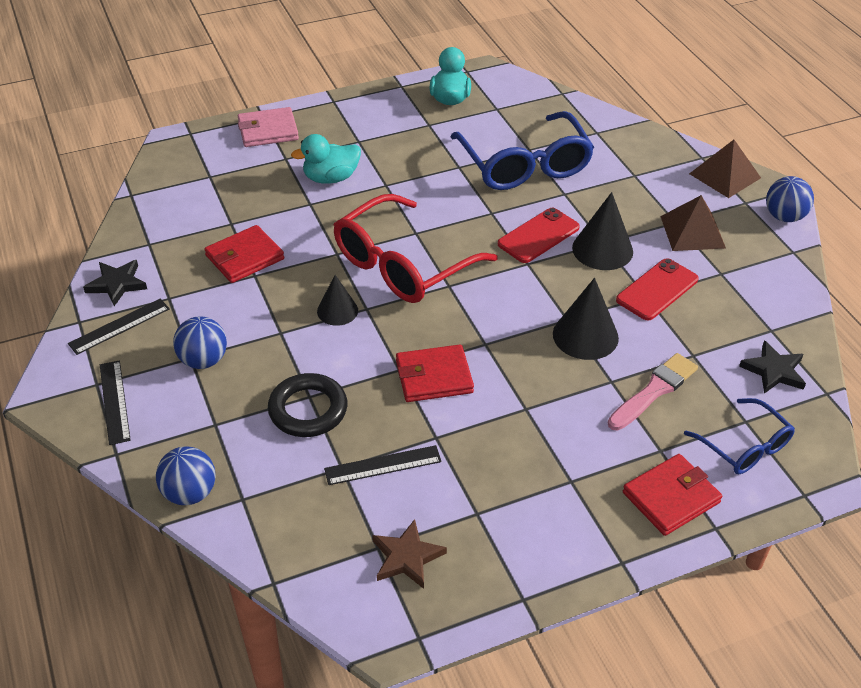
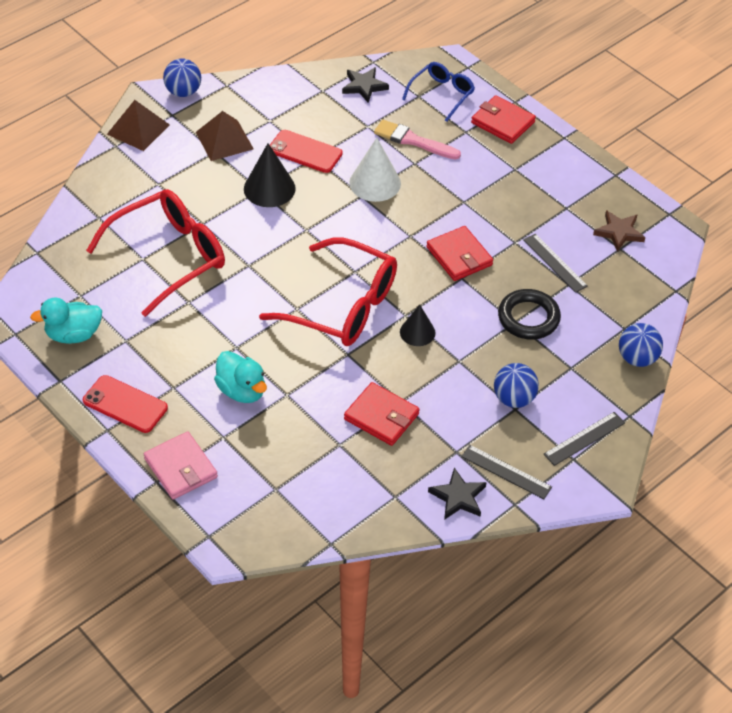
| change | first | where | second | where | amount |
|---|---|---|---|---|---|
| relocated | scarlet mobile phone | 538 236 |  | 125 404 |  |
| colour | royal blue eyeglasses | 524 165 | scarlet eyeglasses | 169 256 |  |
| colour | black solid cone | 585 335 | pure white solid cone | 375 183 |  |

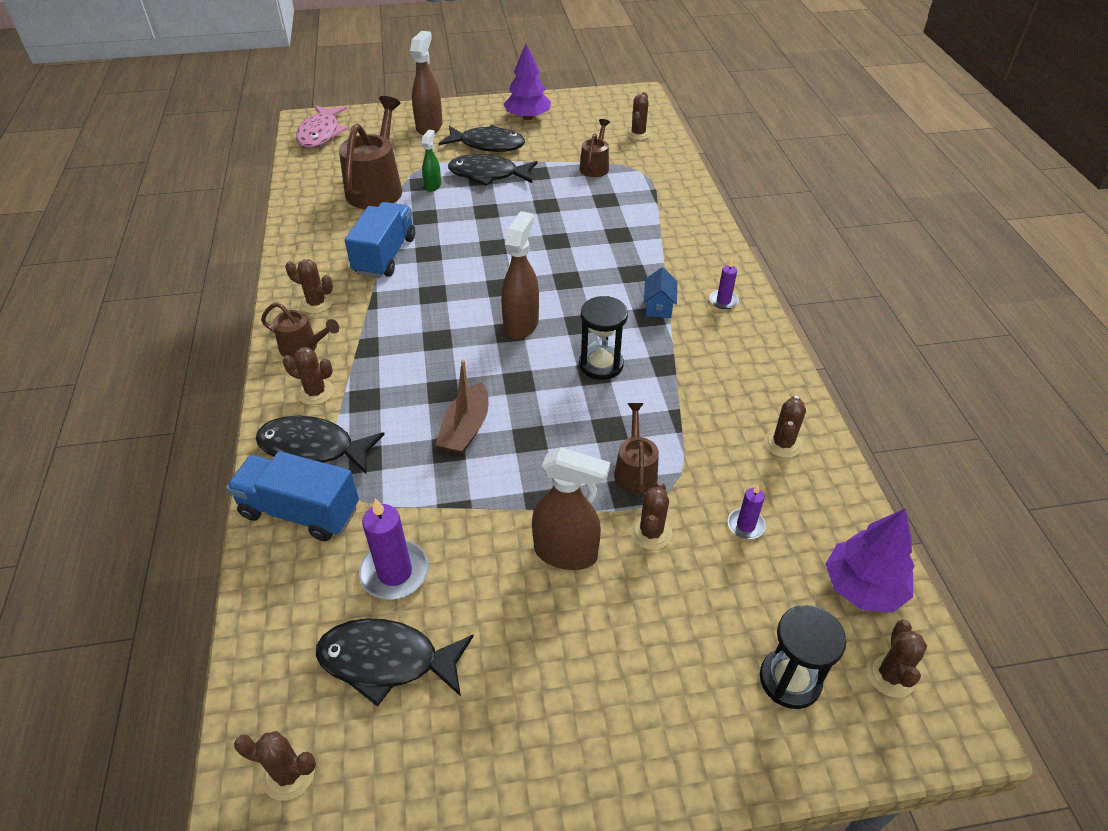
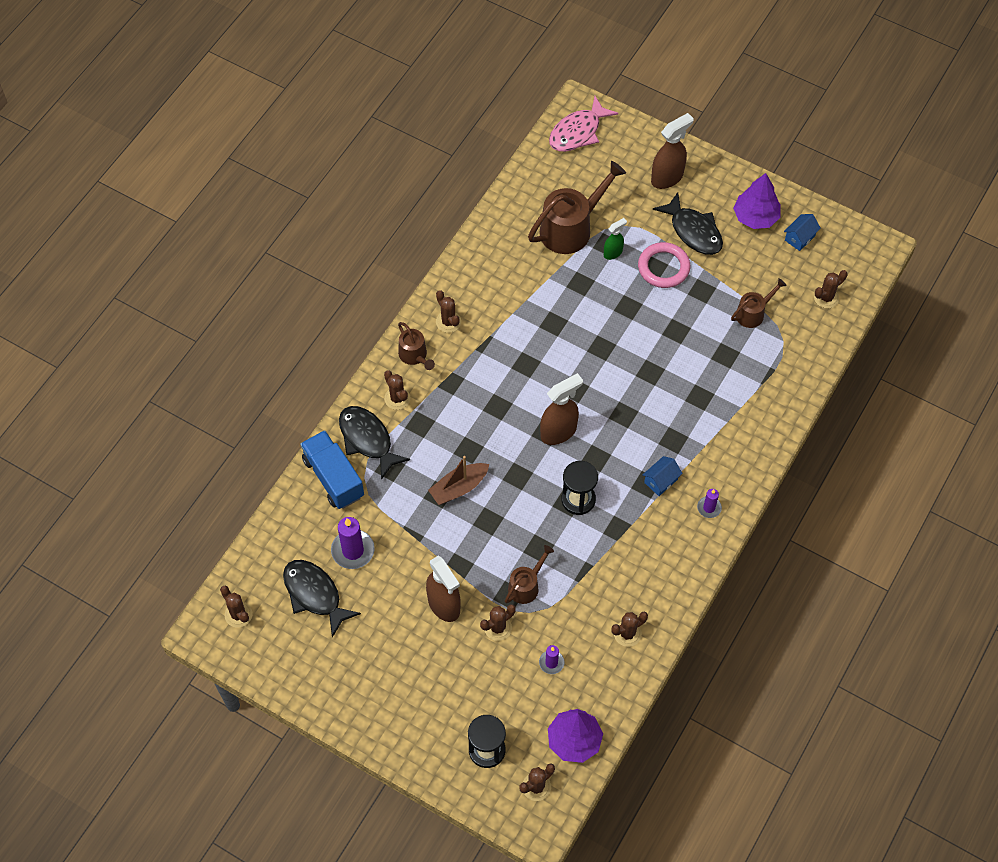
| change | first | where | second | where | amount |
|---|---|---|---|---|---|
| missing | royal blue lorry | 385 255 |  |  |  |
| appeared |  |  | royal blue toy house | 800 238 |  |
| exchanged | black toy fish | 488 174 | rose-pink torus | 663 267 |  |

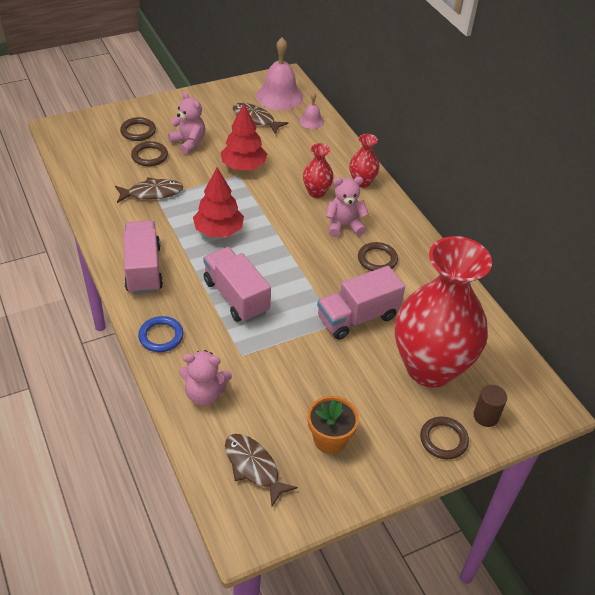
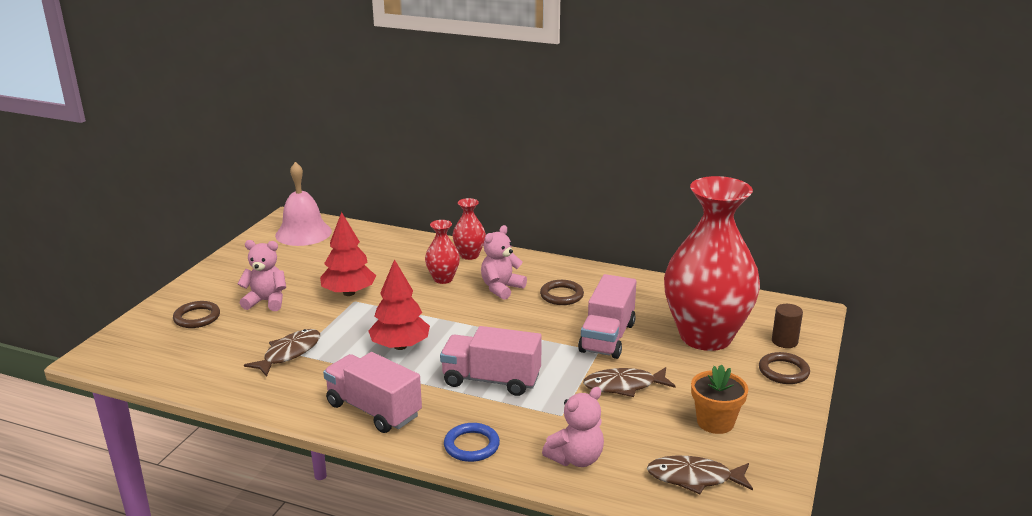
| change | first | where | second | where | amount |
|---|---|---|---|---|---|
| missing | brown torus | 149 156 |  |  |  |
| missing | rose-pink school bell | 311 121 |  |  |  |
| relocated | brown toy fish | 255 119 |  | 624 386 |  |

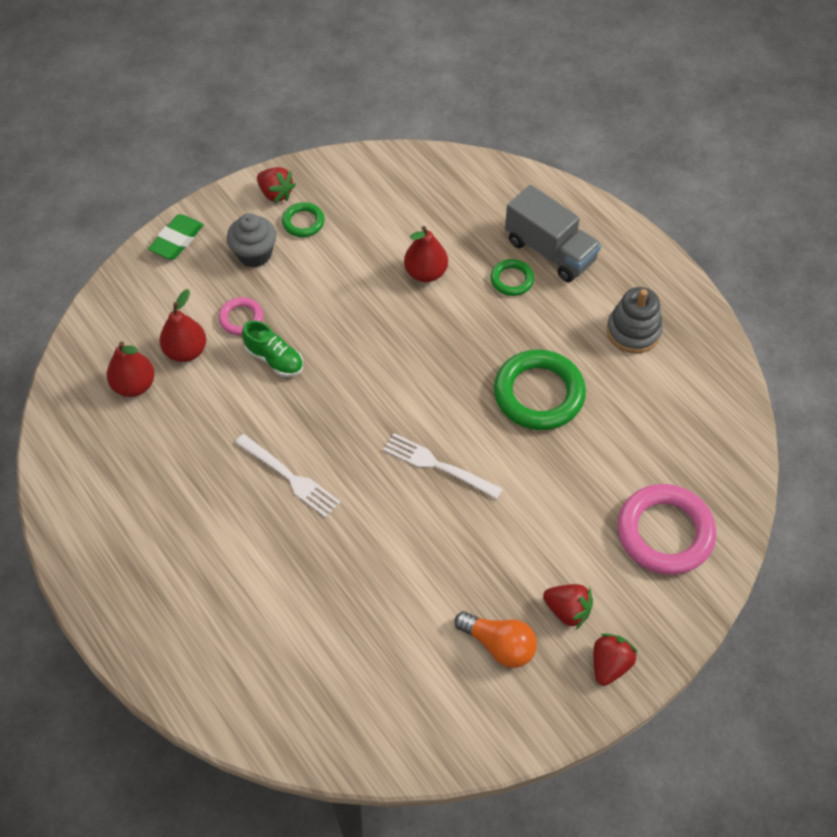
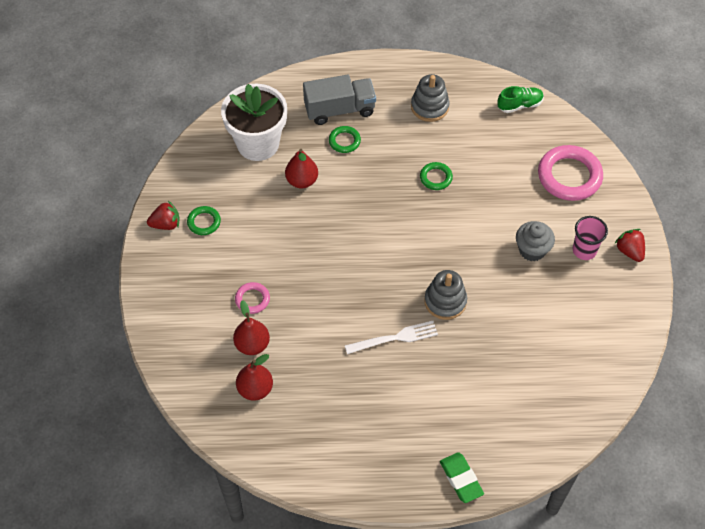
| change | first | where | second | where | amount |
|---|---|---|---|---|---|
| missing | pure white dinner fork | 437 465 |  |  |  |
| missing | orange light bulb | 499 645 |  |  |  |
| appeared |  |  | pure white flower pot | 258 143 |  |
| appeared |  |  | gray ring stacker | 445 301 |  |
| relocated | green pencil eraser | 177 240 |  | 461 479 |  |
| relocated | gray muffin | 254 254 |  | 532 250 |  |
| relocated | green lace-up shoe | 274 359 |  | 519 105 |  |
| exchanged | scarlet berry | 567 610 | rose-pink cup | 584 250 |  |
| size | green torus | 538 394 |  | 436 178 | x0.51 |

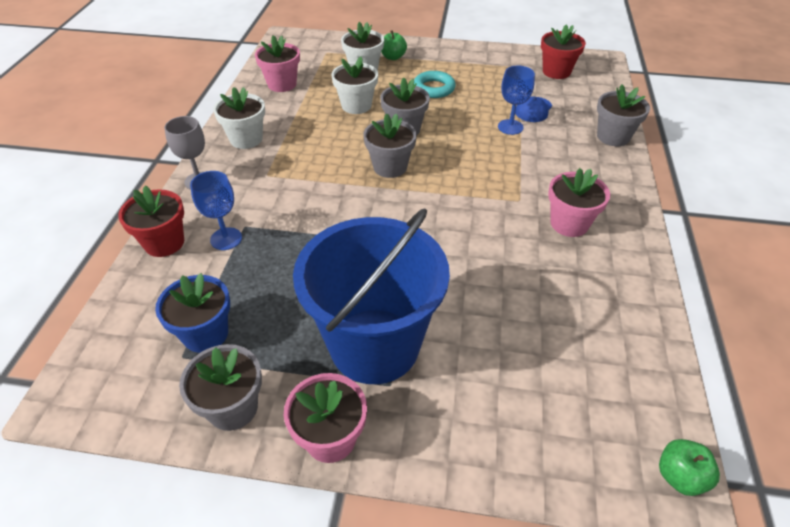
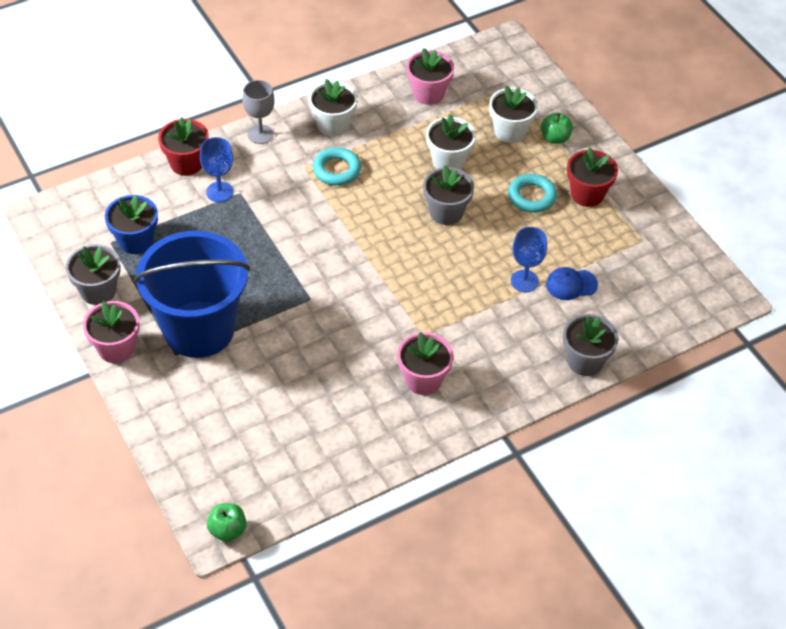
| change | first | where | second | where | amount |
|---|---|---|---|---|---|
| missing | gray flower pot | 390 167 |  |  |  |
| appeared |  |  | aqua torus | 336 170 |  |
| relocated | scarlet flower pot | 556 72 |  | 587 194 |  |

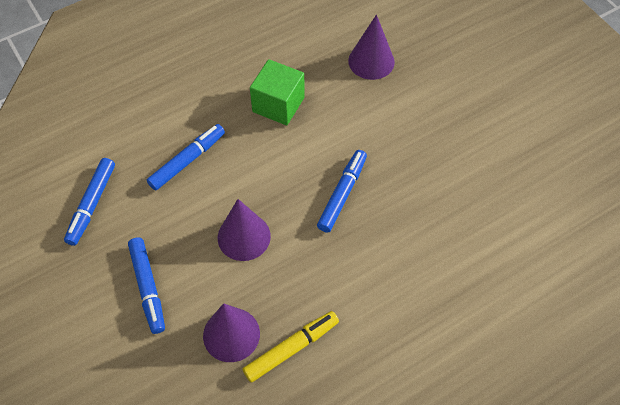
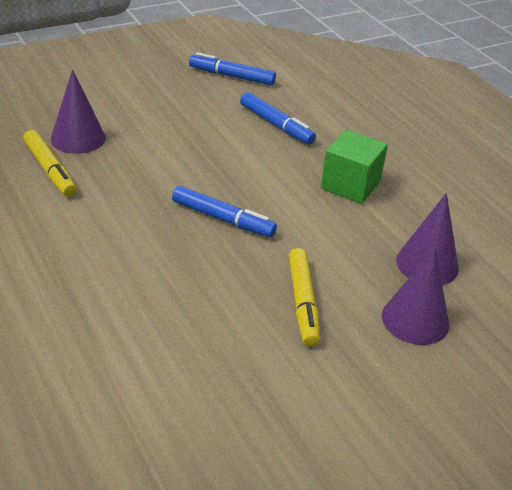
| change | first | where | second | where | amount |
|---|---|---|---|---|---|
| missing | royal blue marker pen | 148 287 |  |  |  |
| appeared |  |  | bright yellow marker pen | 303 303 |  |
| relocated | purple solid cone | 244 237 |  | 415 320 |  |

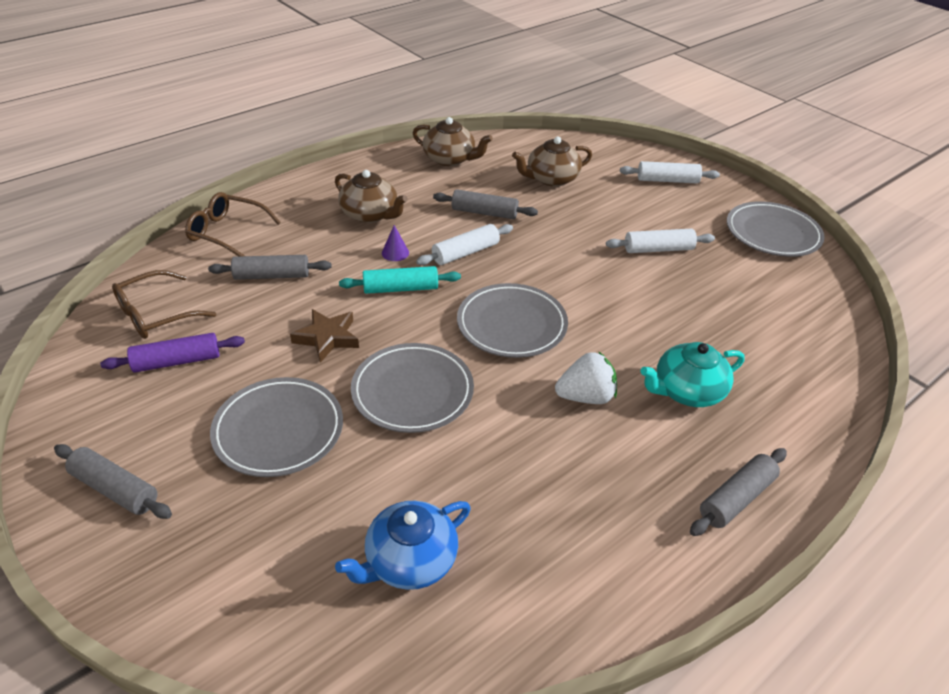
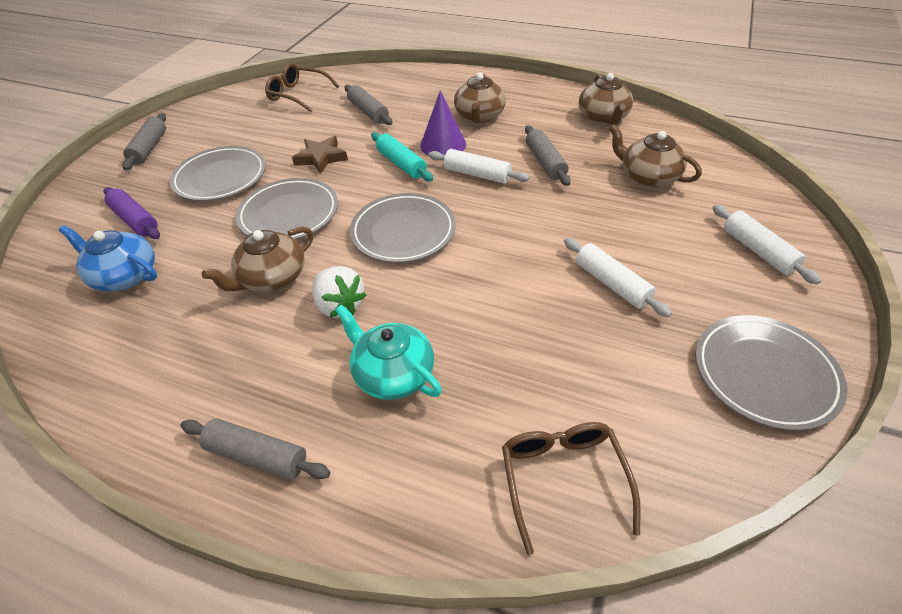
| change | first | where | second | where | amount |
|---|---|---|---|---|---|
| appeared |  |  | brown teapot | 272 278 |  |
| relocated | purple dough roller | 177 361 |  | 135 220 |  |
| relocated | brown eyeglasses | 227 232 |  | 563 478 |  |
| size | purple solid cone | 395 253 |  | 443 145 | x1.91 |

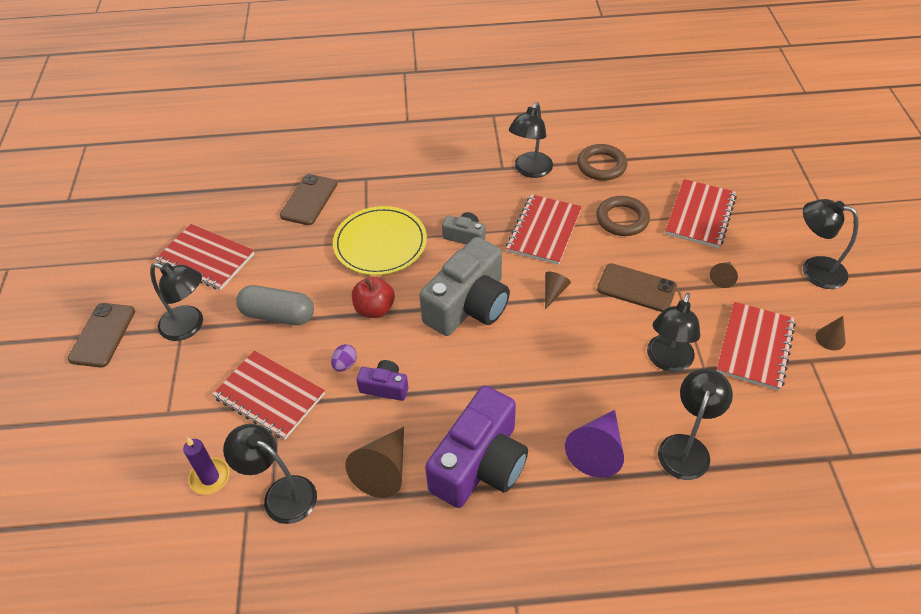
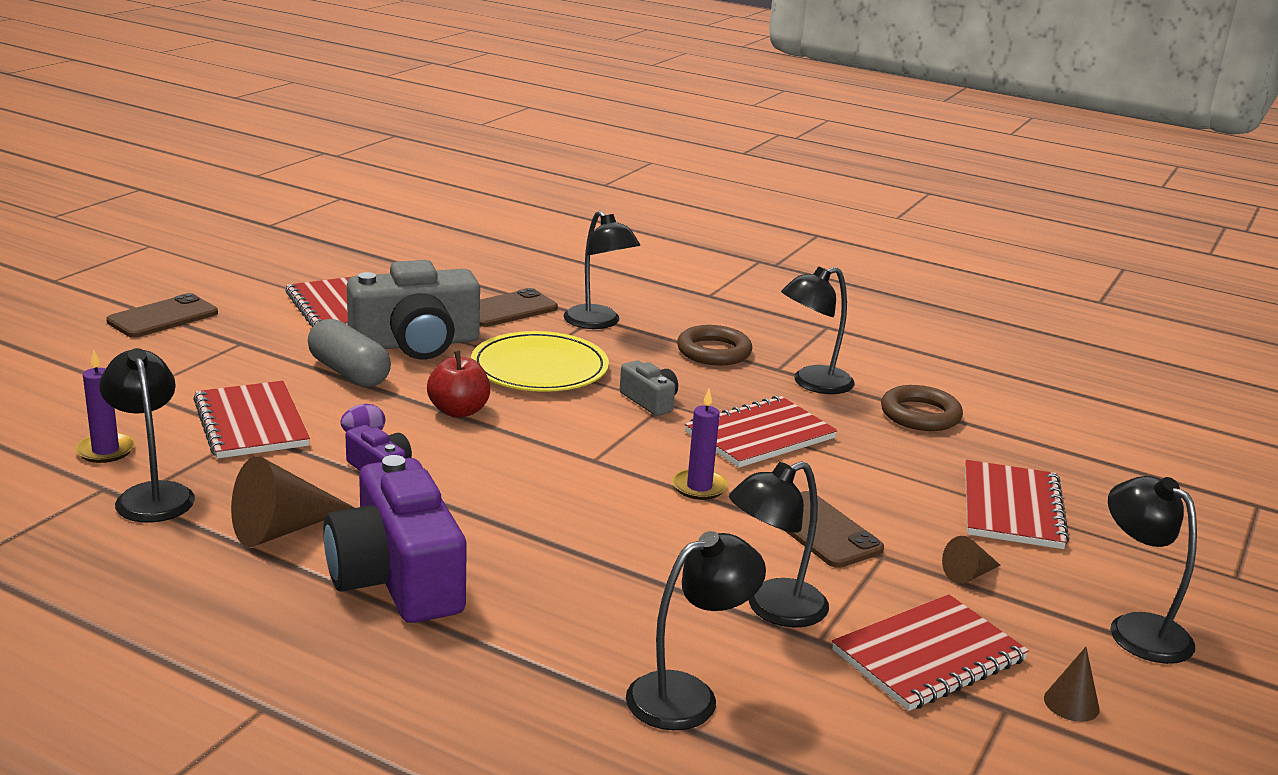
| change | first | where | second | where | amount |
|---|---|---|---|---|---|
| missing | purple solid cone | 597 450 |  |  |  |
| relocated | black desk lamp | 189 326 |  | 598 323 |  |
| relocated | gray photo camera | 469 305 |  | 416 343 |  |
| relocated | brown torus | 622 219 |  | 714 351 |  |
| exchanged | brown solid cone | 554 292 | purple candle | 699 487 |  |
| spun | purple photo camera | 480 464 |  | 397 577 | 90 degrees clockwise |
| spun | scarlet notepad | 700 215 |  | 1011 508 | 45 degrees counterclockwise |

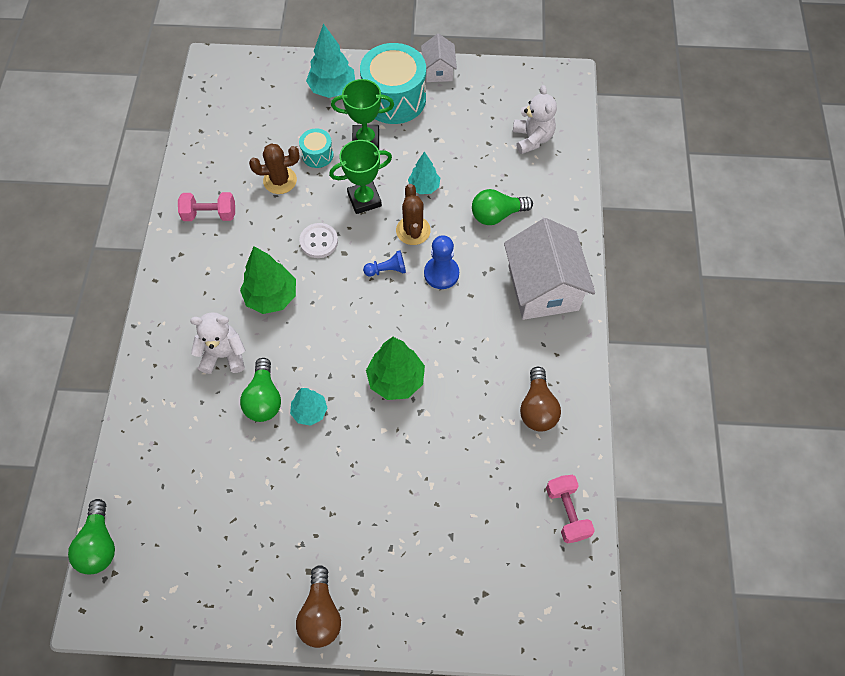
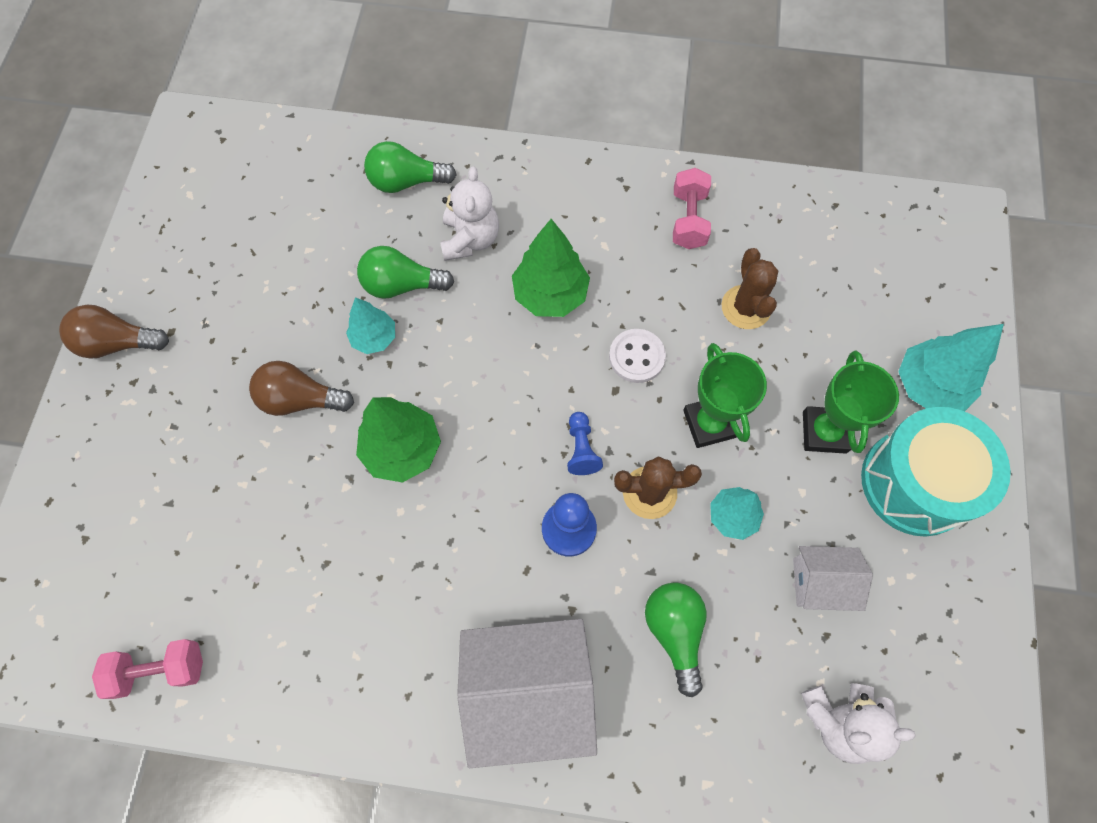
| change | first | where | second | where | amount |
|---|---|---|---|---|---|
| missing | aqua toy drum | 317 155 |  |  |  |
| relocated | green light bulb | 99 544 |  | 406 181 |  |
| relocated | pure white toy house | 438 71 |  | 820 583 |  |
| relocated | brown light bulb | 537 408 |  | 300 399 |  |

